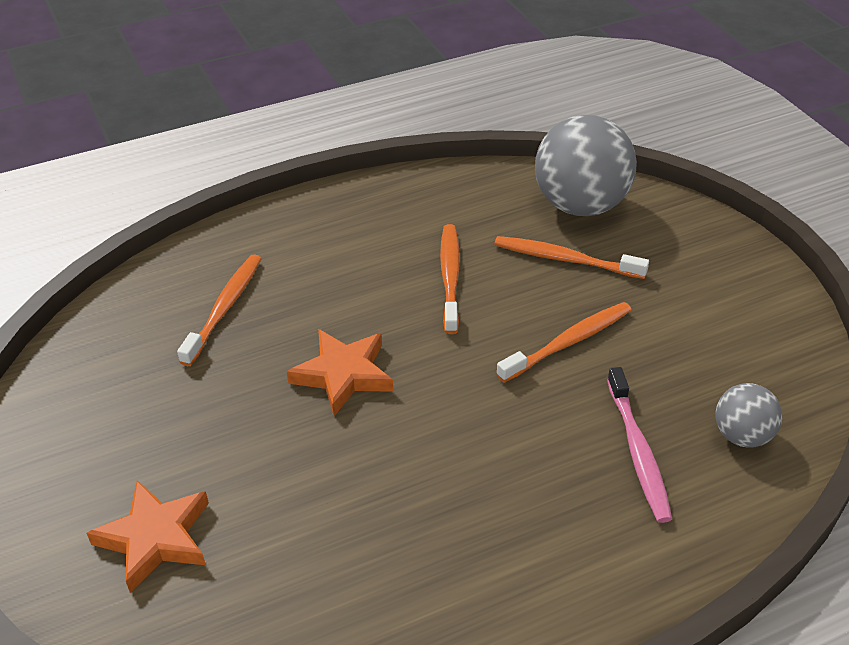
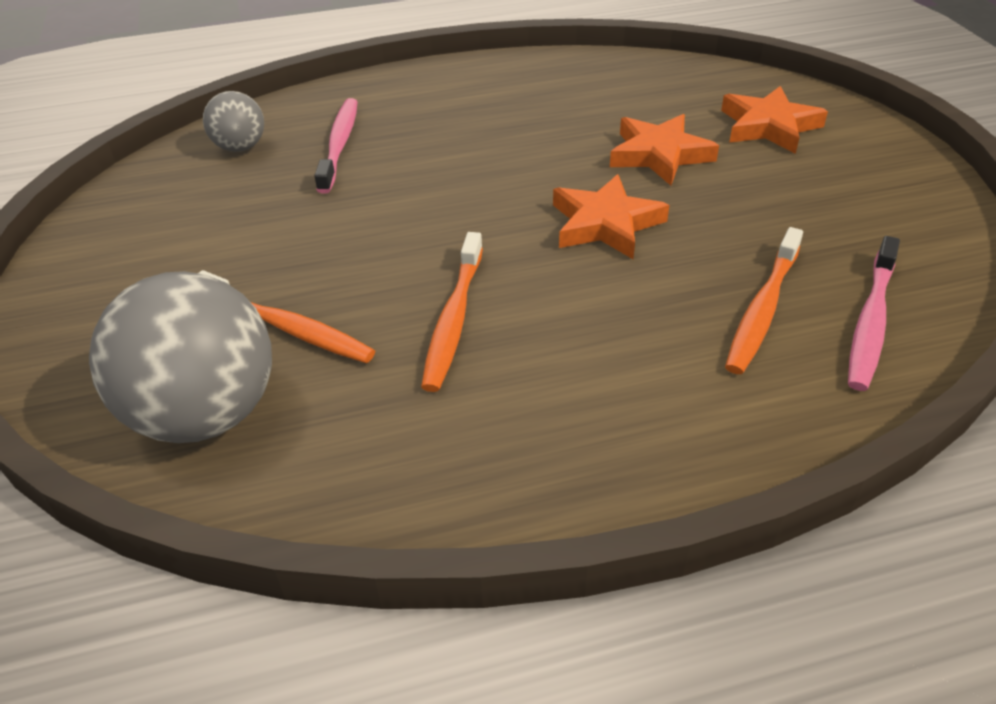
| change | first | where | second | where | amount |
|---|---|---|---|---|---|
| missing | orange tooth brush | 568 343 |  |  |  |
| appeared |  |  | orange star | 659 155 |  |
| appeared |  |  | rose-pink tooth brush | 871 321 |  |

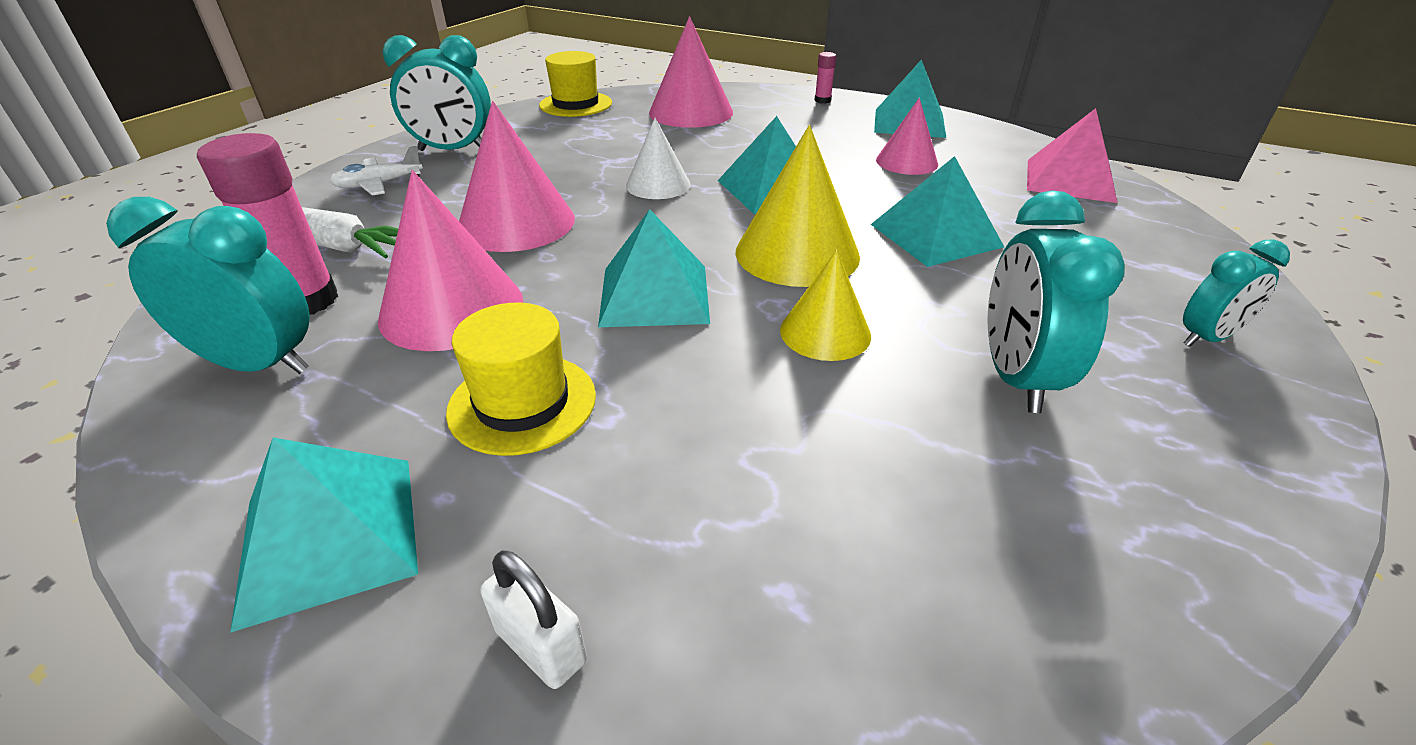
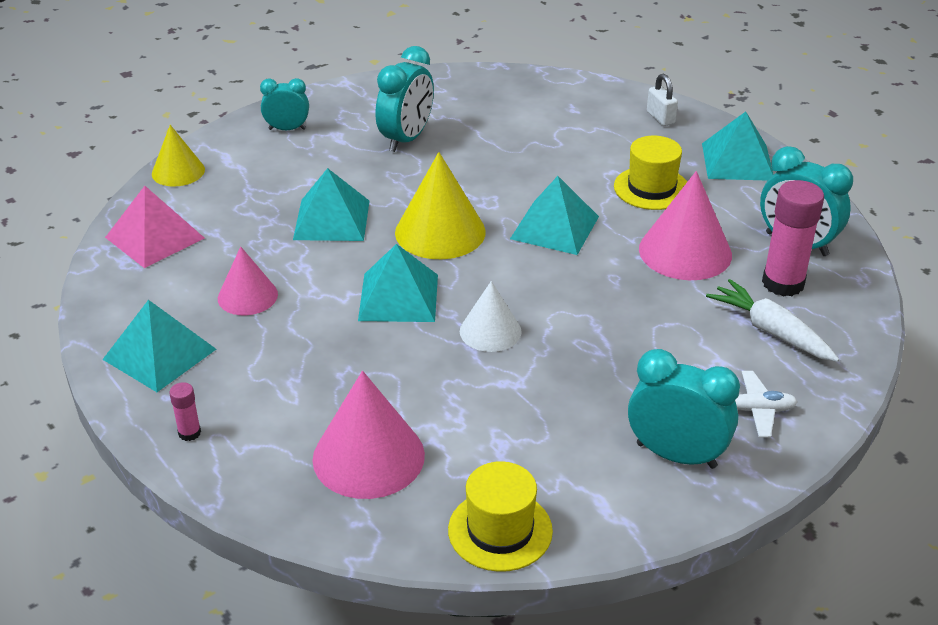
| change | first | where | second | where | amount |
|---|---|---|---|---|---|
| missing | rose-pink solid cone | 516 223 |  |  |  |
| relocated | bright yellow solid cone | 825 332 |  | 178 171 |  |

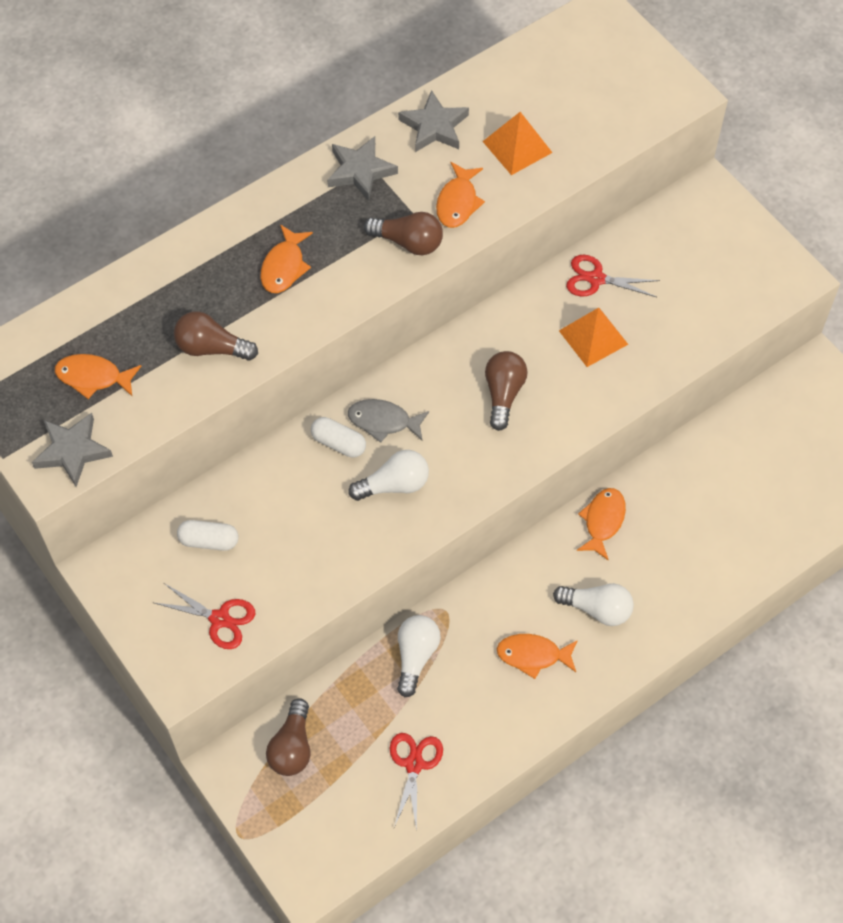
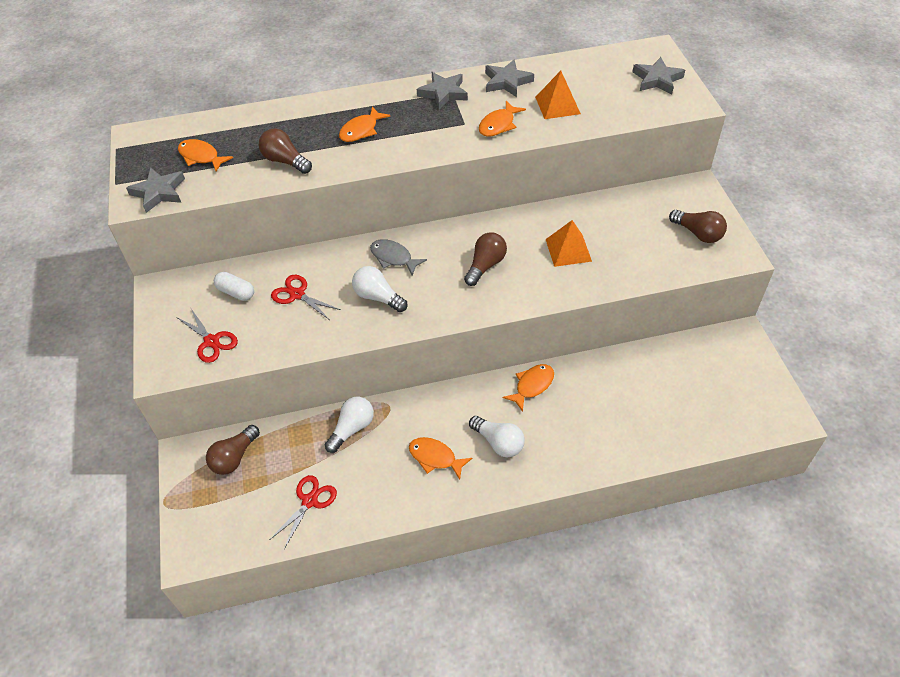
| change | first | where | second | where | amount |
|---|---|---|---|---|---|
| missing | pure white pill | 338 443 |  |  |  |
| appeared |  |  | gray star | 657 79 |  |
| relocated | brown light bulb | 408 242 |  | 698 233 |  |
| relocated | scarlet scissors | 596 279 |  | 297 294 |  |
| spun | pure white light bulb | 394 485 |  | 378 297 | 150 degrees counterclockwise |

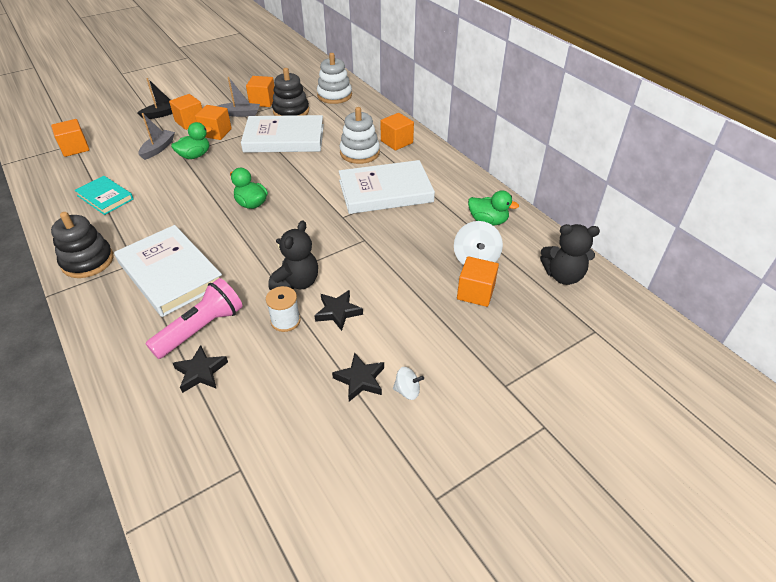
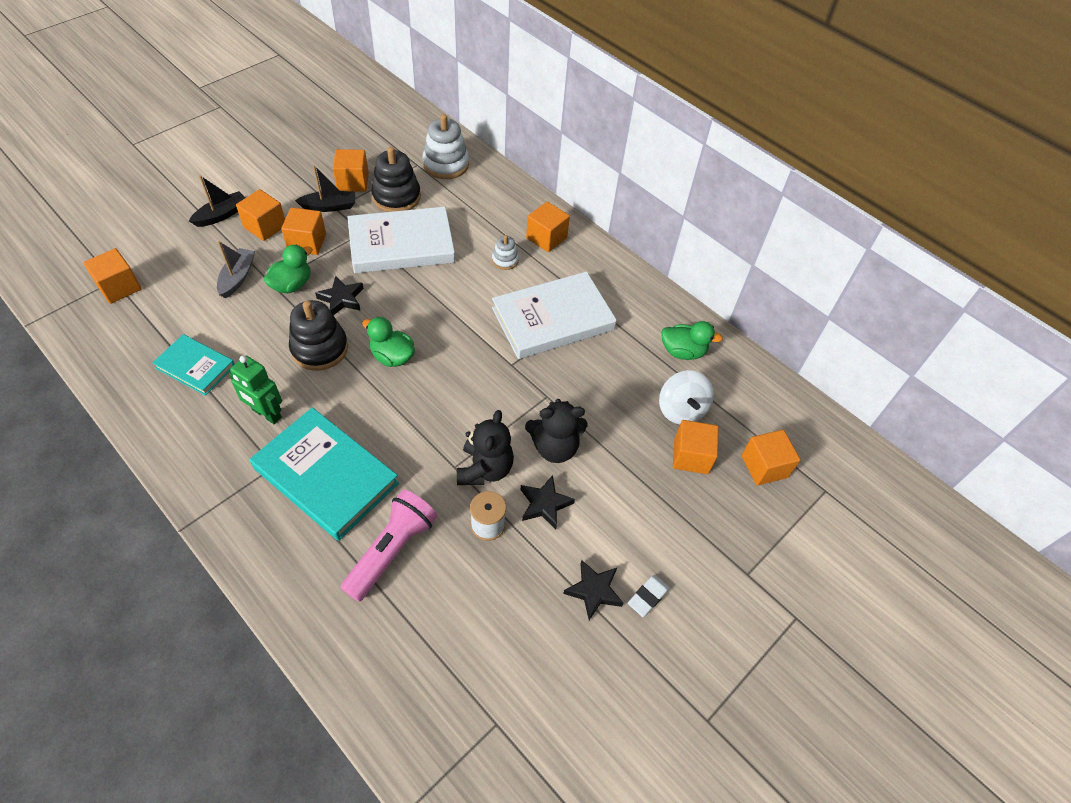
| change | first | where | second | where | amount |
|---|---|---|---|---|---|
| appeared |  |  | green robot | 266 414 |  |
| appeared |  |  | orange solid cube | 764 466 |  |
| relocated | black ring stacker | 88 261 |  | 319 348 |  |
| relocated | black star | 201 372 |  | 341 299 |  |
| relocated | black teddy | 563 275 |  | 555 447 |  |
| exchanged | pure white spinning top | 407 391 | pure white pencil eraser | 648 597 |  |
| colour | pure white book | 170 273 | aqua book | 326 476 |  |
| colour | gray boat | 240 114 | black boat | 329 206 |  |
| size | pure white ring stacker | 359 153 |  | 505 260 | x0.53 |

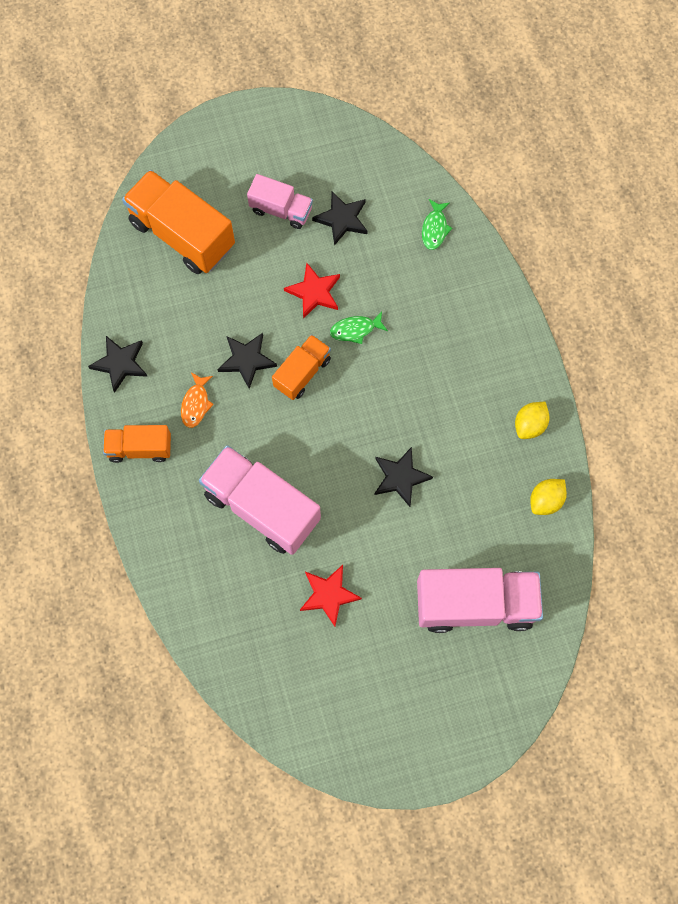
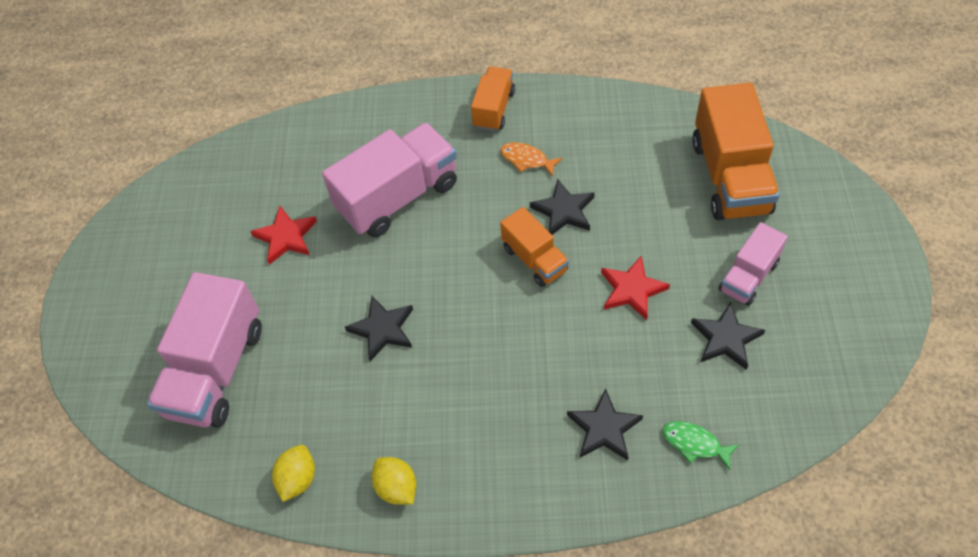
| change | first | where | second | where | amount |
|---|---|---|---|---|---|
| missing | green toy fish | 355 330 |  |  |  |
| relocated | black star | 120 363 |  | 604 428 |  |
| spun | orange lorry | 182 234 |  | 730 177 | 120 degrees clockwise |
| spun | bright yellow lemon | 545 500 |  | 298 479 | 45 degrees clockwise |

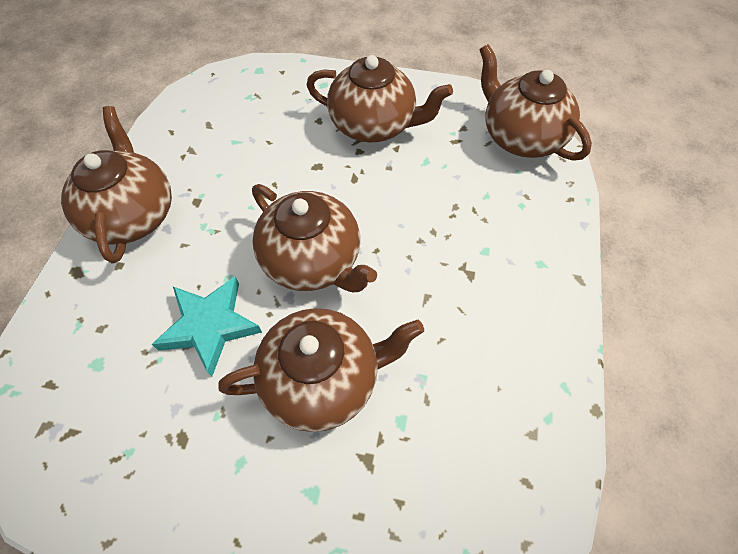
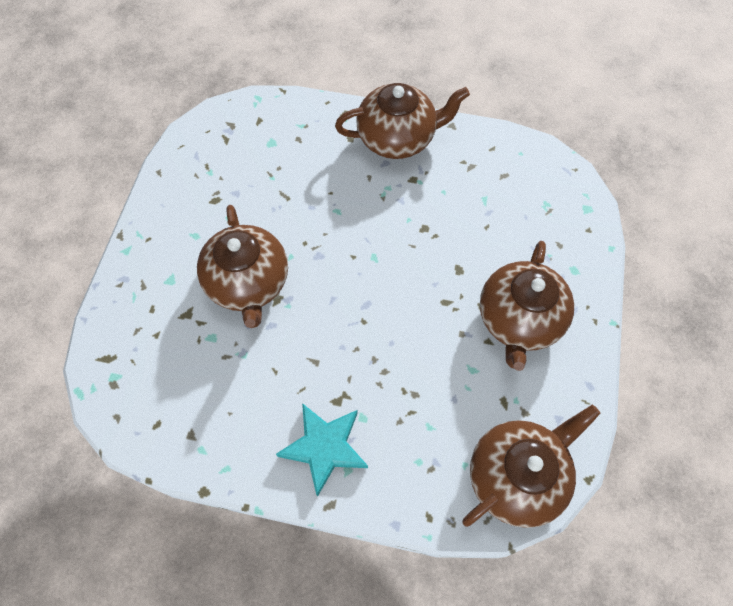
| change | first | where | second | where | amount |
|---|---|---|---|---|---|
| missing | brown teapot | 312 260 |  |  |  |
| relocated | aqua star | 210 326 |  | 324 447 |  |

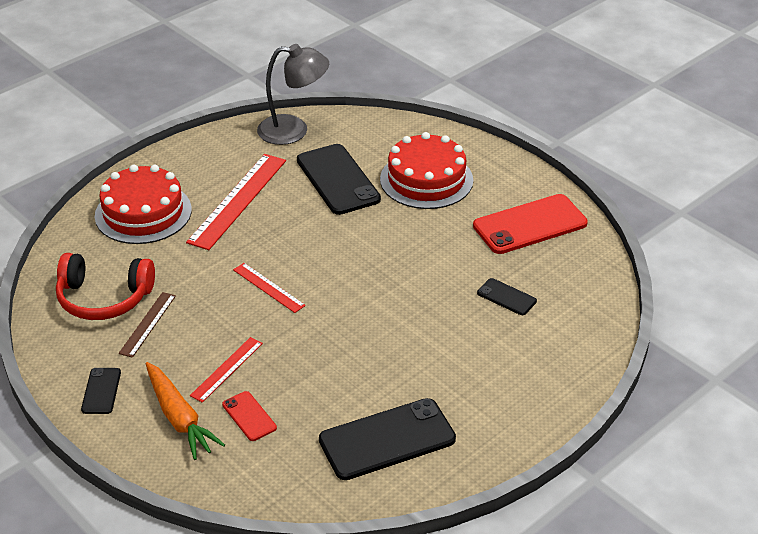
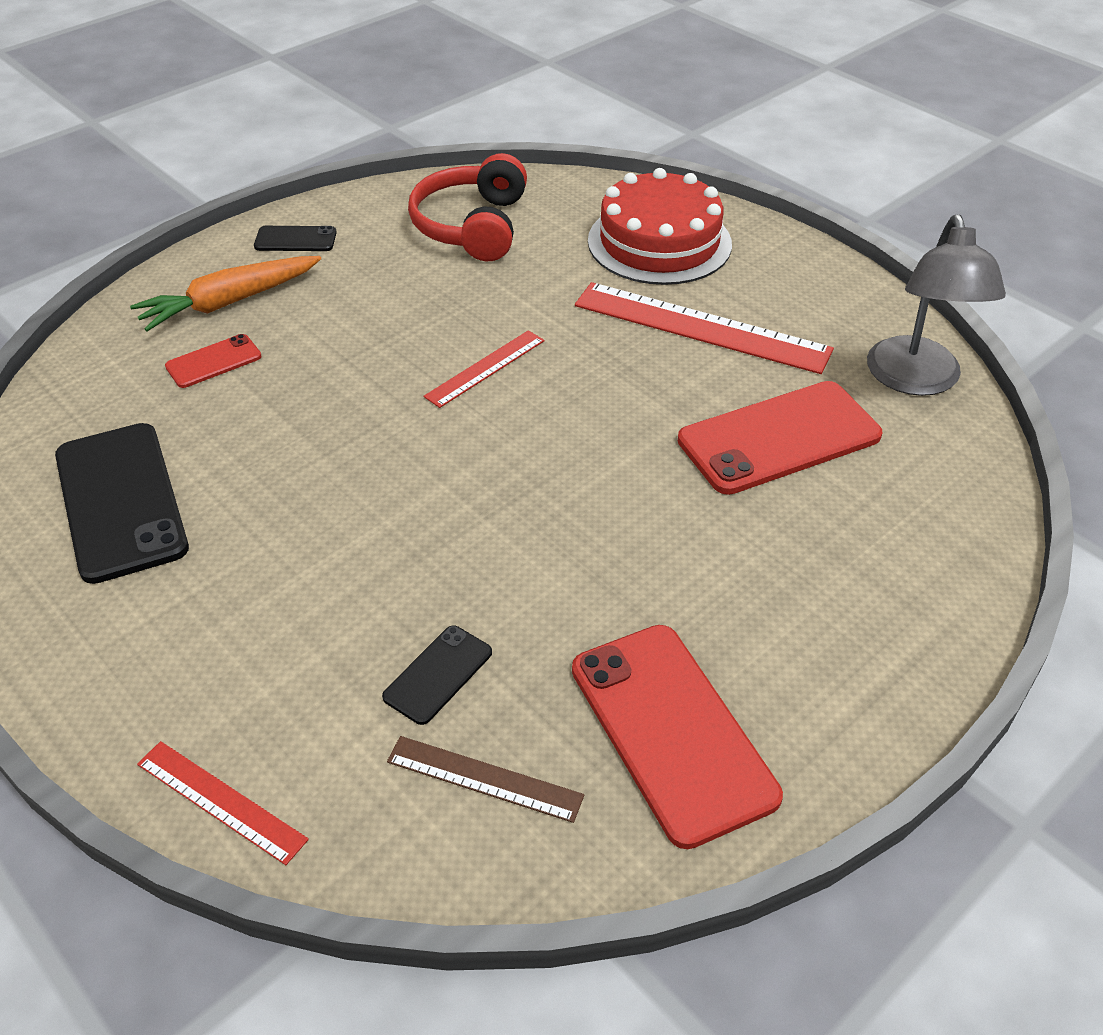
| change | first | where | second | where | amount |
|---|---|---|---|---|---|
| missing | scarlet layer cake | 426 179 |  |  |  |
| relocated | brown ruler | 148 324 |  | 484 779 |  |
| relocated | scarlet ruler | 227 369 |  | 220 801 |  |
| colour | black mobile phone | 337 180 | scarlet mobile phone | 779 438 |  |

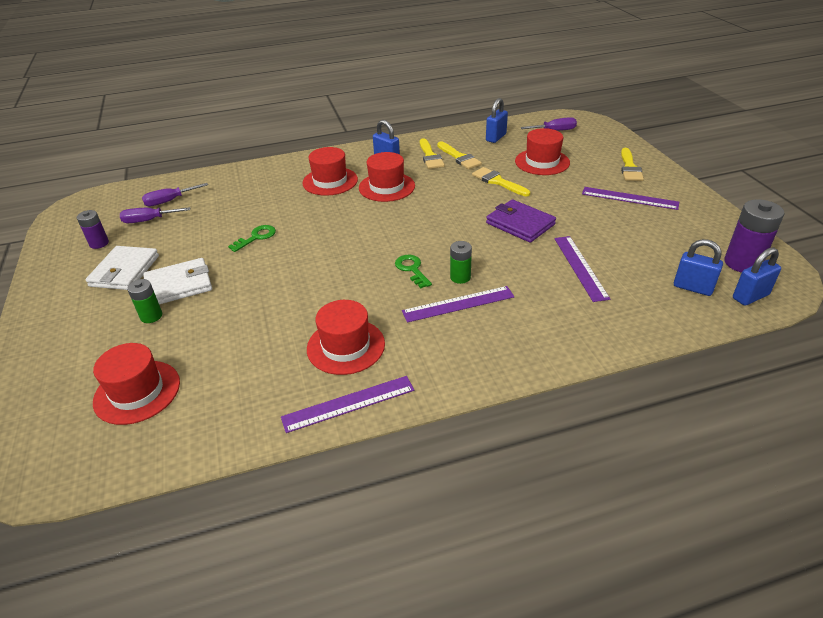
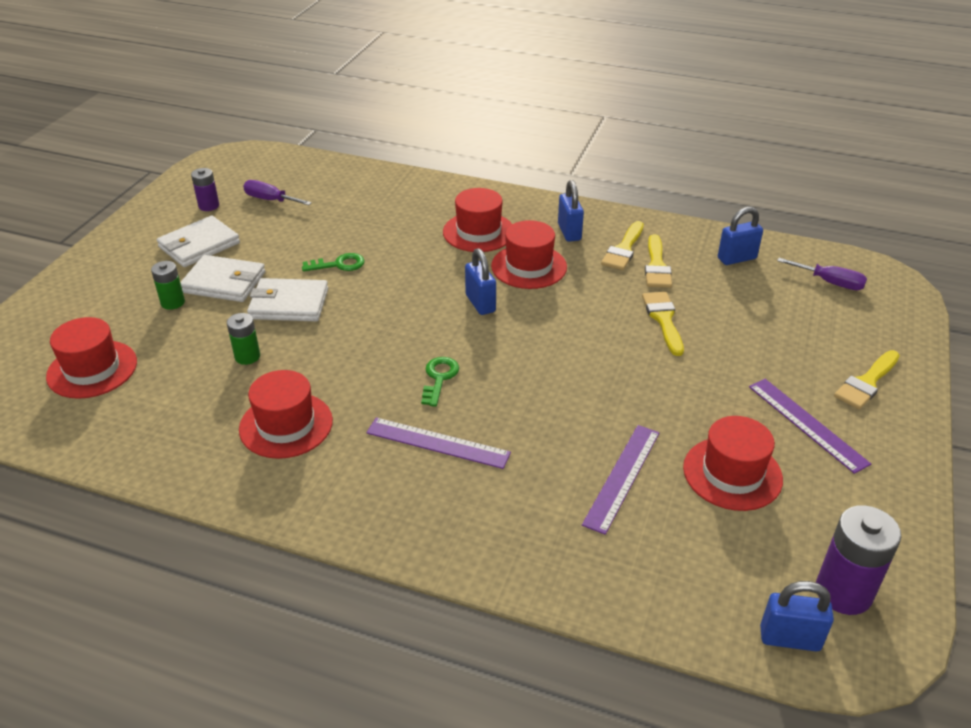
| change | first | where | second | where | amount |
|---|---|---|---|---|---|
| missing | purple hand screwdriver | 169 201 |  |  |  |
| missing | purple ruler | 348 403 |  |  |  |
| missing | purple card wallet | 520 224 |  |  |  |
| appeared |  |  | pure white card wallet | 289 304 |  |
| relocated | green AA battery | 460 277 |  | 247 356 |  |
| relocated | scarlet top hat | 542 162 |  | 732 473 |  |
| relocated | royal blue small lock | 692 288 |  | 480 303 |  |

